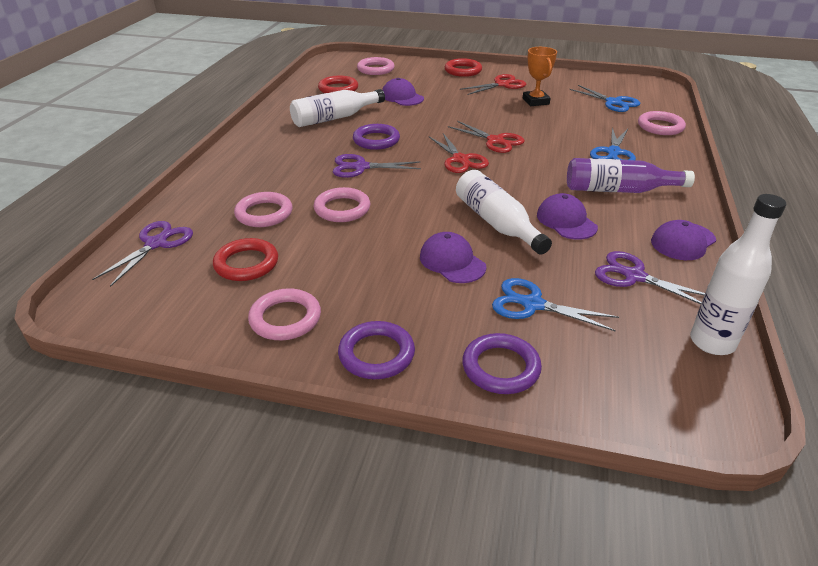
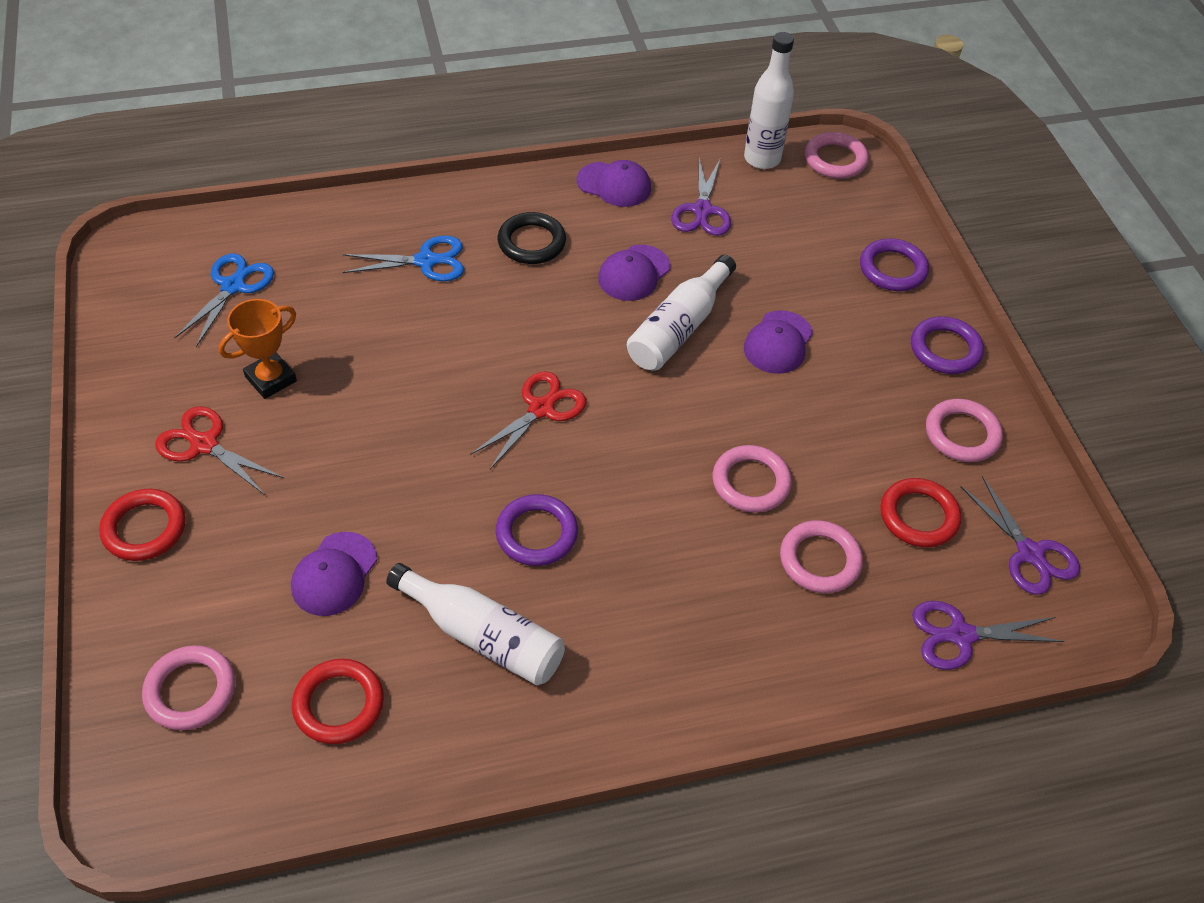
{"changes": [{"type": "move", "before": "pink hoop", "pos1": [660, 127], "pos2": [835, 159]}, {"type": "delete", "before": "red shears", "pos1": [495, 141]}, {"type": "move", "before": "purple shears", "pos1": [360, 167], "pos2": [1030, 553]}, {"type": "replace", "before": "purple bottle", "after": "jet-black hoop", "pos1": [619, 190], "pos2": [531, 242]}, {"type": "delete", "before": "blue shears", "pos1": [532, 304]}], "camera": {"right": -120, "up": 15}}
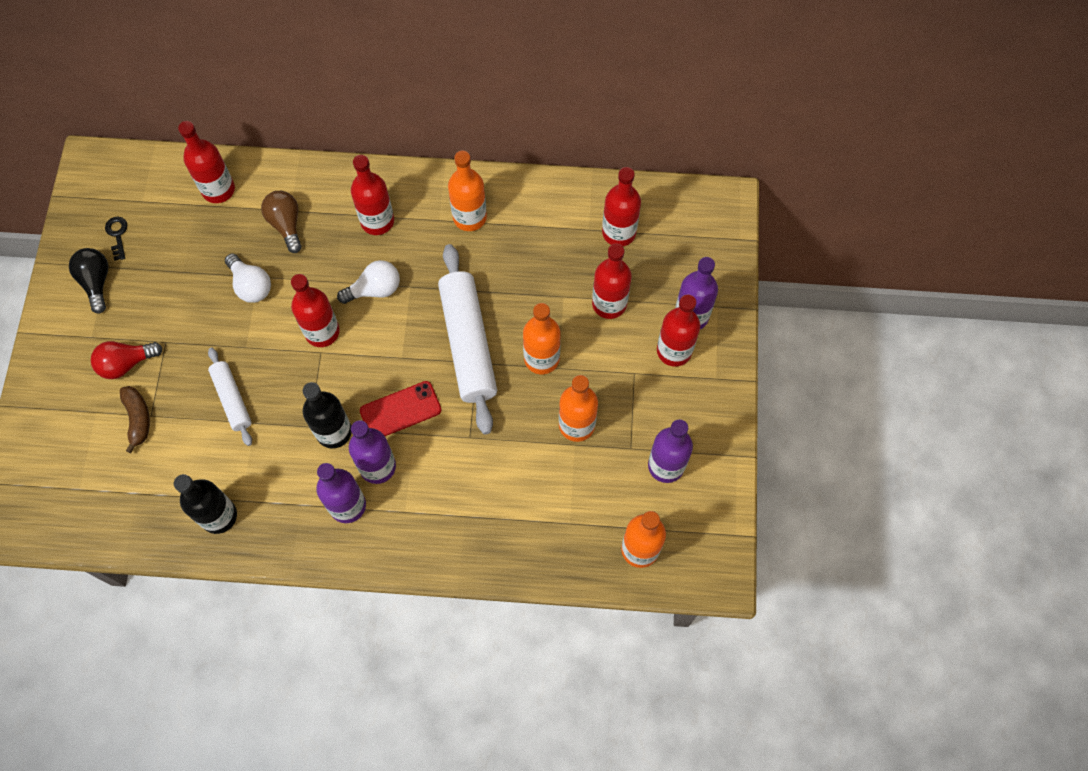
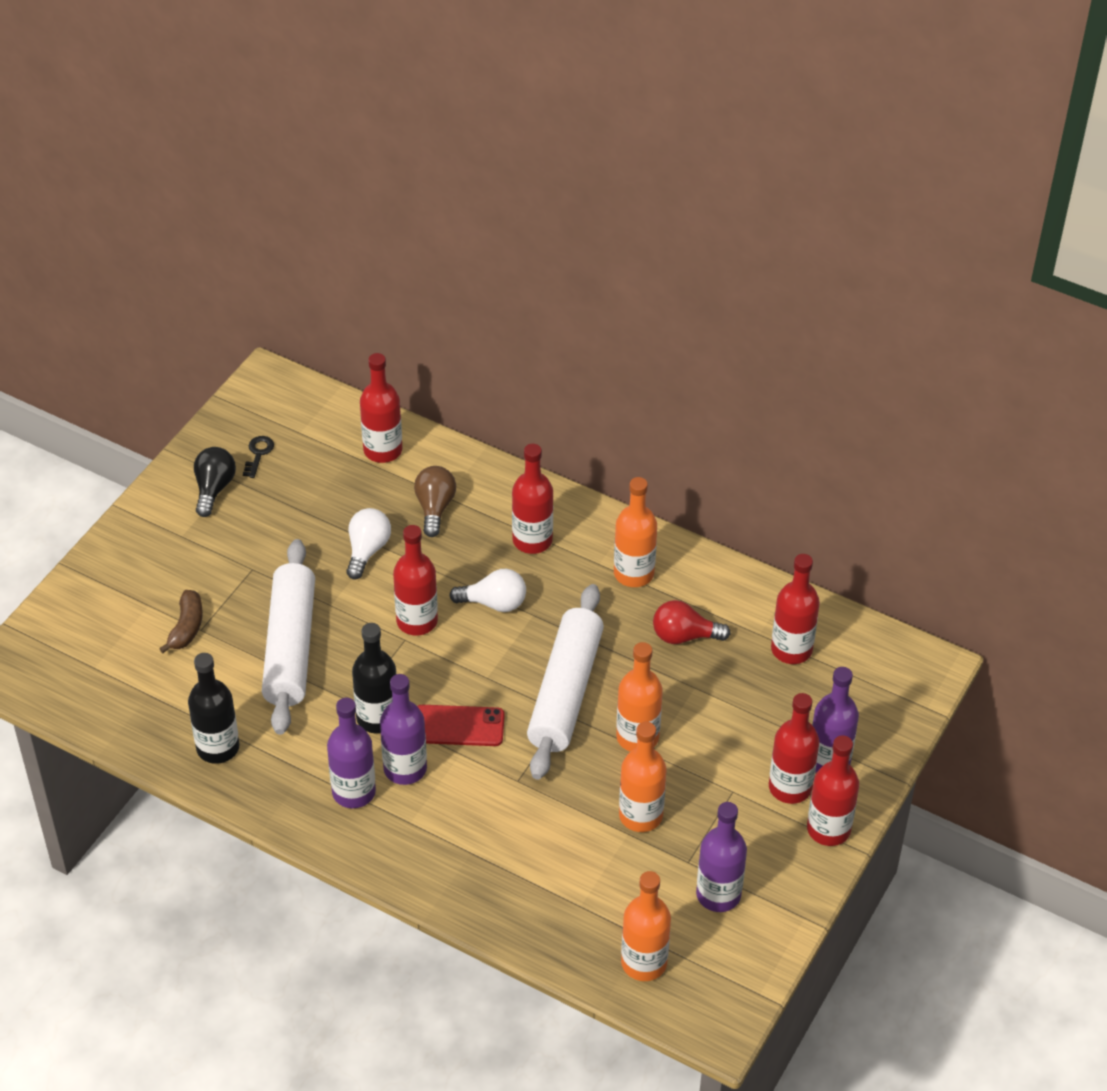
{"changes": [{"type": "move", "before": "red bottle", "pos1": [609, 304], "pos2": [828, 829]}, {"type": "rotate", "before": "pure white light bulb", "pos1": [251, 285], "pos2": [367, 550], "turn": -150}, {"type": "move", "before": "red light bulb", "pos1": [126, 363], "pos2": [684, 636]}, {"type": "resize", "before": "pure white dough roller", "pos1": [232, 399], "pos2": [290, 647], "scale": 1.85}], "camera": {"right": 25, "up": -20}}
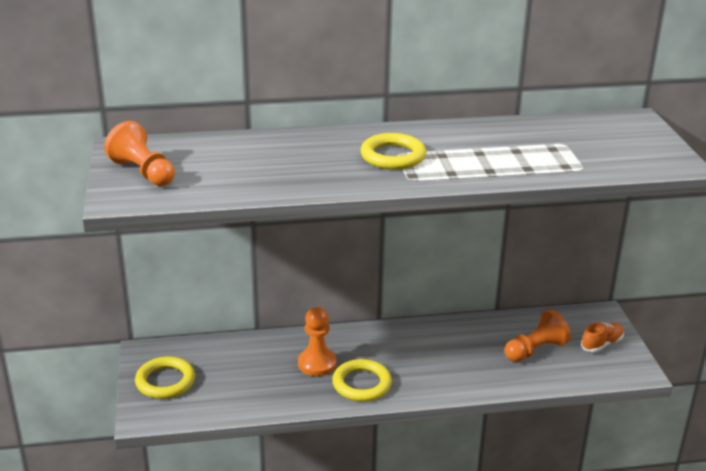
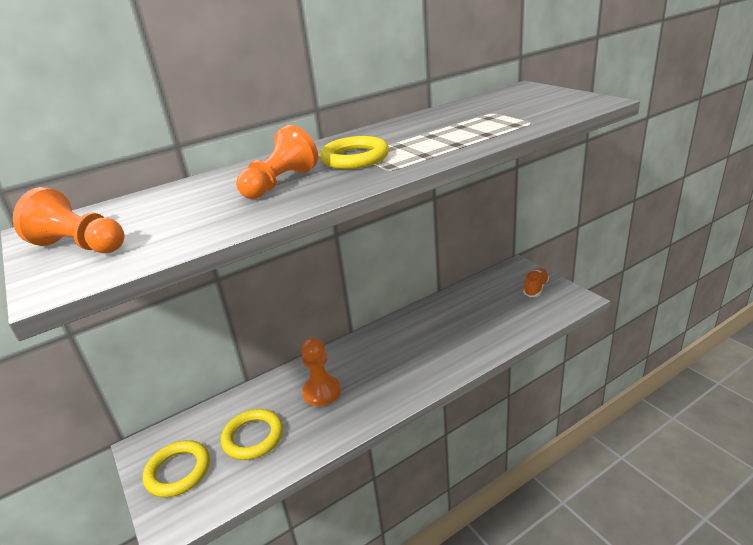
{"changes": [{"type": "move", "before": "orange-coloured game pawn", "pos1": [535, 350], "pos2": [280, 183]}, {"type": "move", "before": "golden hoop", "pos1": [362, 384], "pos2": [253, 437]}], "camera": {"right": -20, "up": 0}}
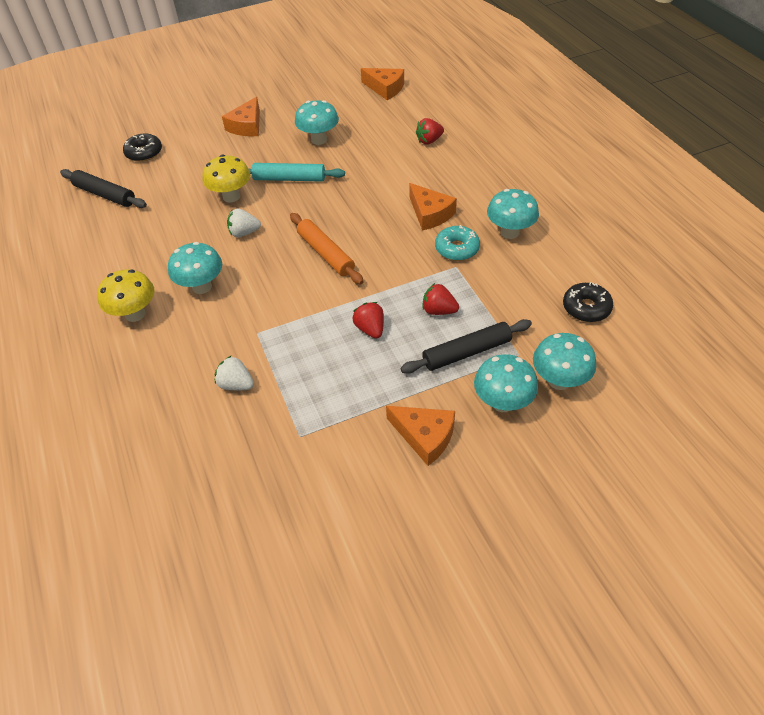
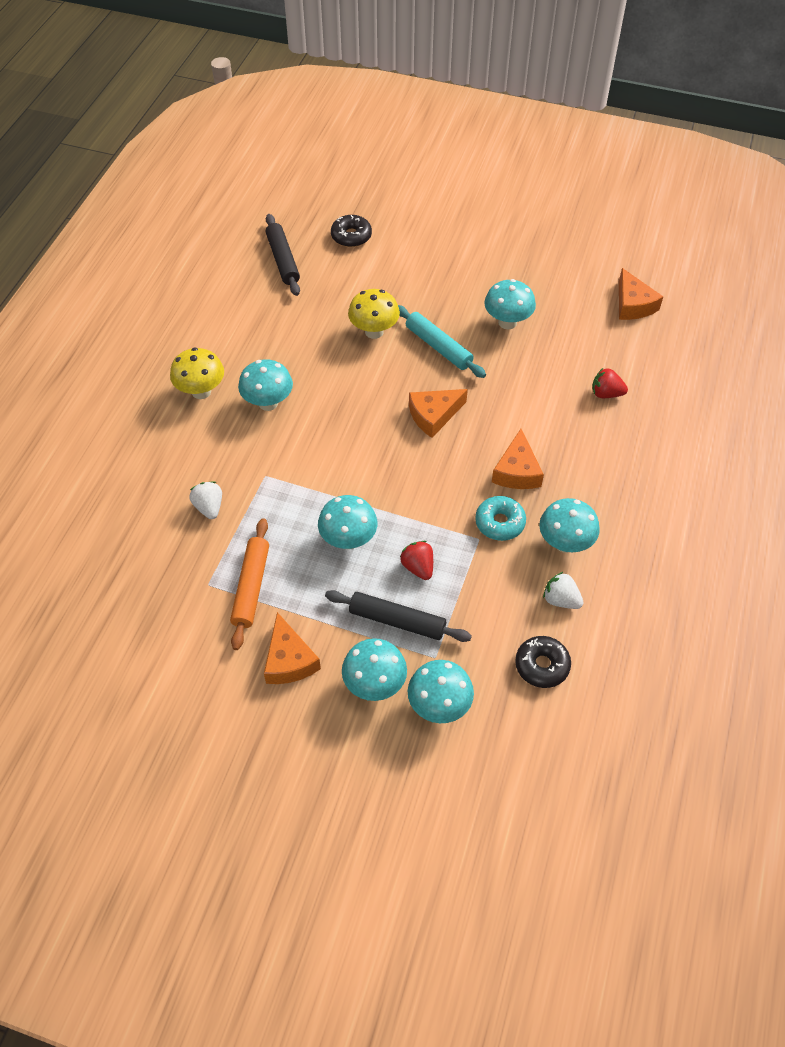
{"changes": [{"type": "move", "before": "orange-coloured cheese", "pos1": [247, 126], "pos2": [434, 415]}, {"type": "move", "before": "pure white toy strawberry", "pos1": [244, 233], "pos2": [561, 600]}, {"type": "move", "before": "orange-coloured dough roller", "pos1": [325, 254], "pos2": [251, 587]}, {"type": "replace", "before": "red toy strawberry", "after": "aqua fungus", "pos1": [370, 329], "pos2": [348, 540]}], "camera": {"right": 40, "up": 5}}
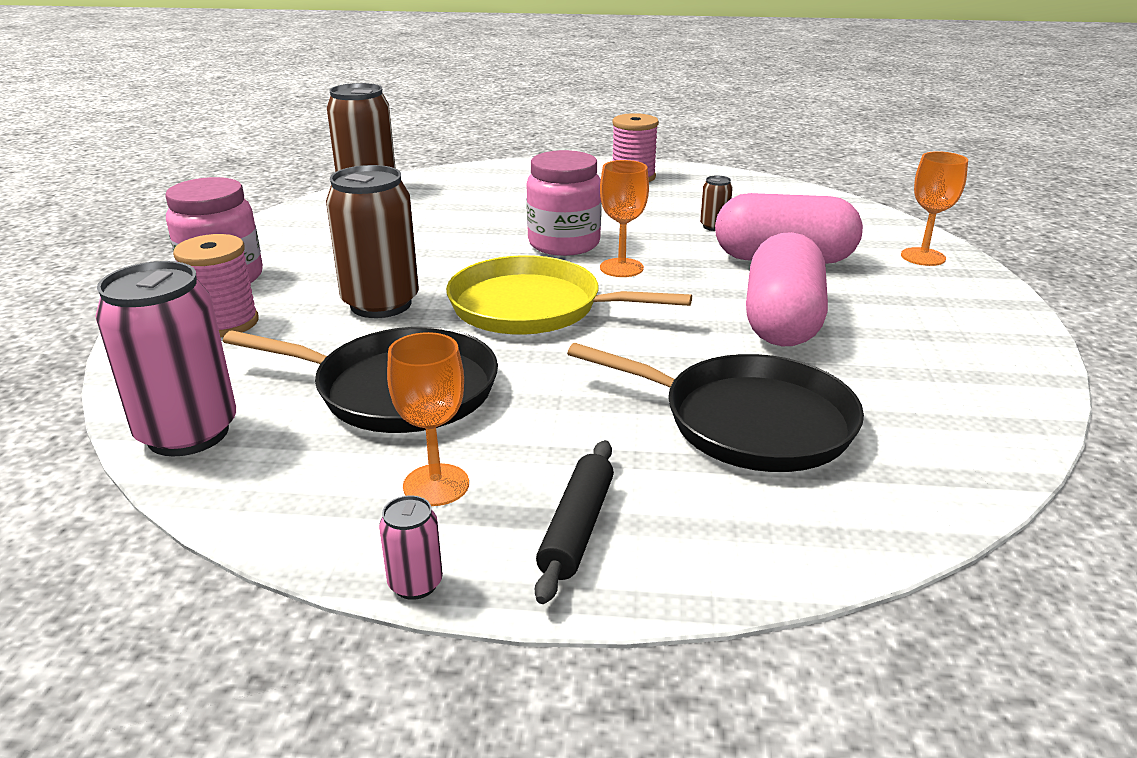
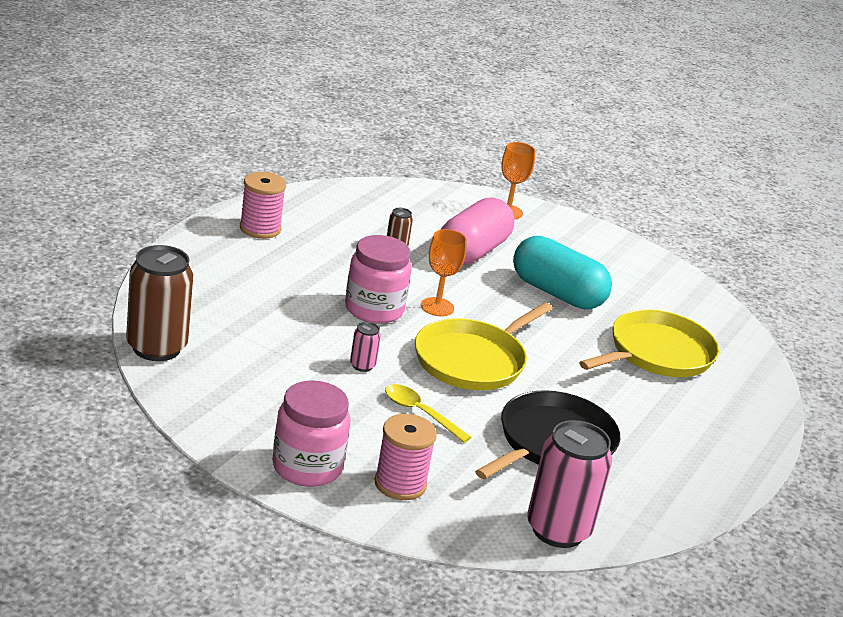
{"changes": [{"type": "replace", "before": "brown can", "after": "golden teaspoon", "pos1": [381, 304], "pos2": [420, 413]}, {"type": "recolor", "before": "pink capsule", "after": "aqua capsule", "pos1": [782, 321], "pos2": [557, 293]}, {"type": "delete", "before": "orange-coloured goblet", "pos1": [436, 485]}, {"type": "recolor", "before": "jet-black pan", "after": "golden pan", "pos1": [748, 421], "pos2": [657, 353]}, {"type": "delete", "before": "jet-black dough roller", "pos1": [577, 528]}, {"type": "move", "before": "pink can", "pos1": [415, 584], "pos2": [362, 365]}], "camera": {"right": -70, "up": 0}}
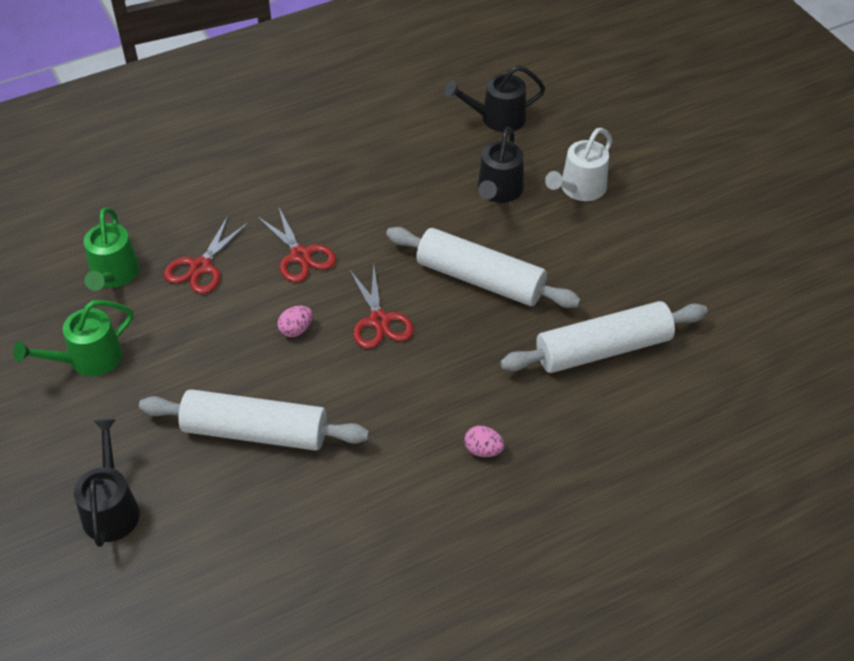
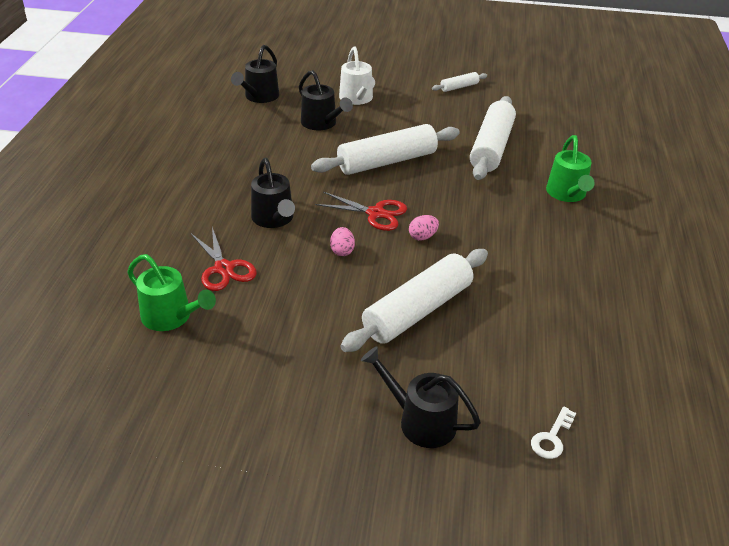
{"changes": [{"type": "replace", "before": "red shears", "after": "jet-black sprinkling can", "pos1": [300, 255], "pos2": [274, 219]}, {"type": "move", "before": "leaf-green sprinkling can", "pos1": [88, 360], "pos2": [567, 194]}, {"type": "move", "before": "pink egg shape", "pos1": [483, 450], "pos2": [422, 237]}, {"type": "insert", "after": "pure white dough roller", "pos2": [459, 87]}, {"type": "insert", "after": "pure white key", "pos2": [552, 438]}], "camera": {"right": -55, "up": -10}}
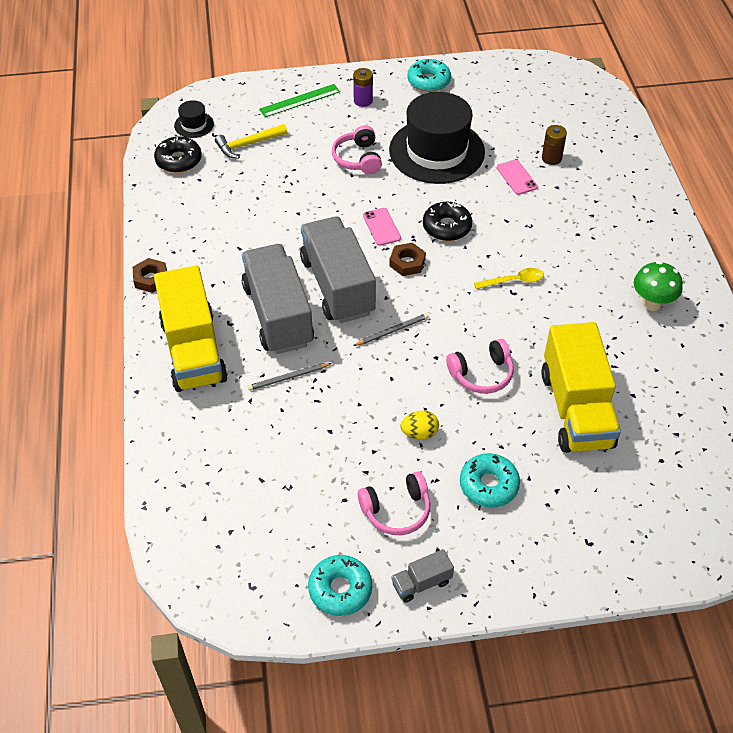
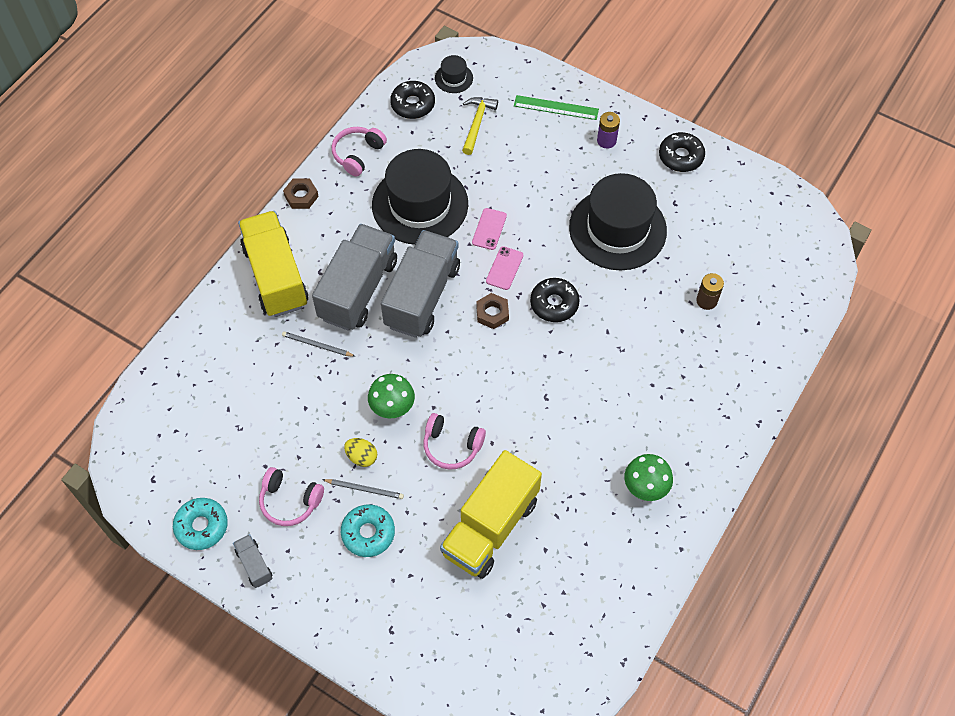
{"changes": [{"type": "recolor", "before": "aqua doughnut", "after": "jet-black doughnut", "pos1": [428, 81], "pos2": [680, 156]}, {"type": "rotate", "before": "golden claw hammer", "pos1": [248, 144], "pos2": [477, 123], "turn": 90}, {"type": "move", "before": "pink headphones", "pos1": [358, 158], "pos2": [358, 154]}, {"type": "move", "before": "pink smartphone", "pos1": [516, 177], "pos2": [489, 229]}, {"type": "rotate", "before": "golden toy truck", "pos1": [193, 351], "pos2": [276, 276], "turn": 135}, {"type": "delete", "before": "golden teaspoon", "pos1": [514, 281]}, {"type": "move", "before": "ash-grey wooden pencil", "pos1": [392, 331], "pos2": [364, 489]}, {"type": "rotate", "before": "ash-grey toy truck", "pos1": [421, 583], "pos2": [254, 564], "turn": 45}, {"type": "insert", "after": "jet-black hat", "pos2": [420, 204]}, {"type": "insert", "after": "leaf-green fungus", "pos2": [392, 408]}], "camera": {"right": 40, "up": 10}}
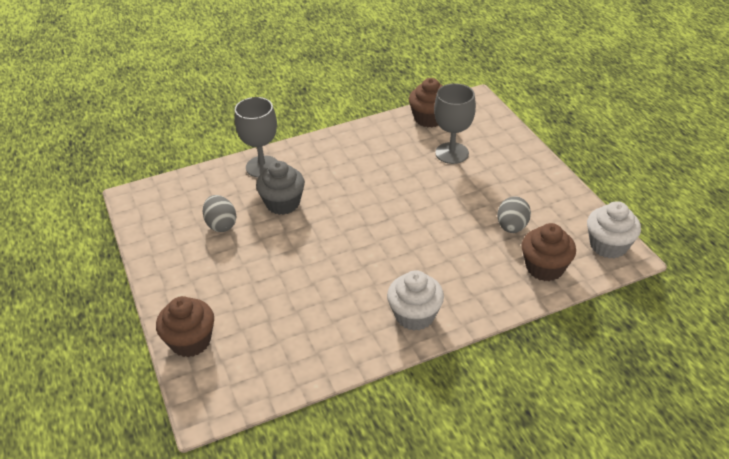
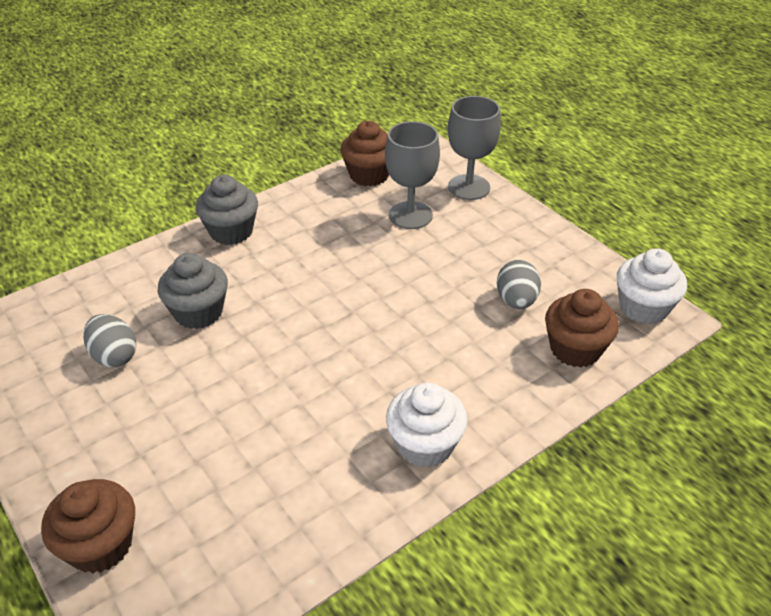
{"changes": [{"type": "move", "before": "ash-grey goblet", "pos1": [262, 167], "pos2": [469, 187]}, {"type": "insert", "after": "ash-grey cupcake", "pos2": [231, 231]}], "camera": {"right": -15, "up": 0}}
